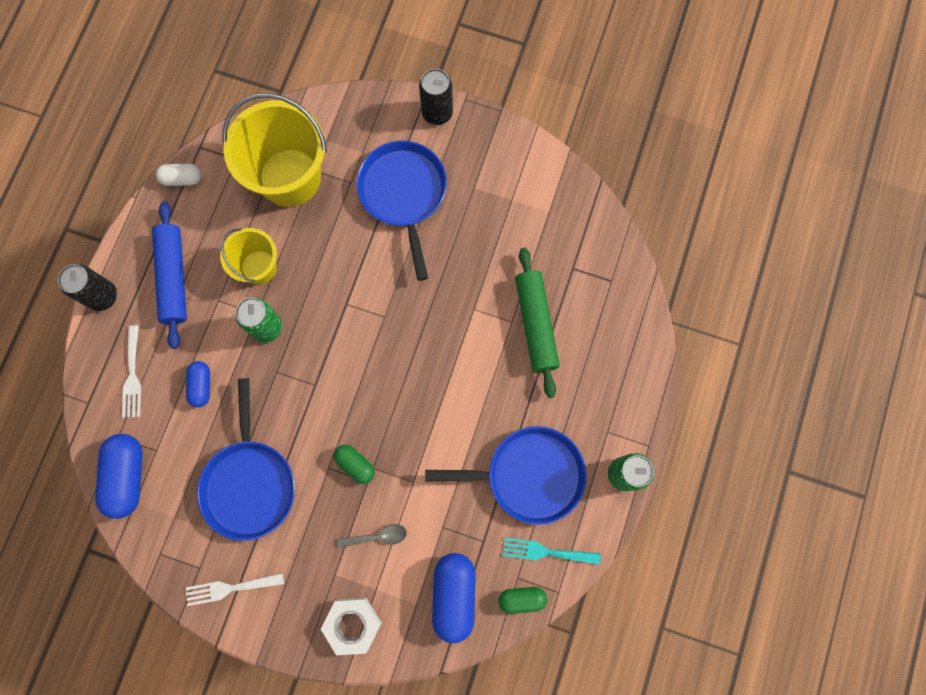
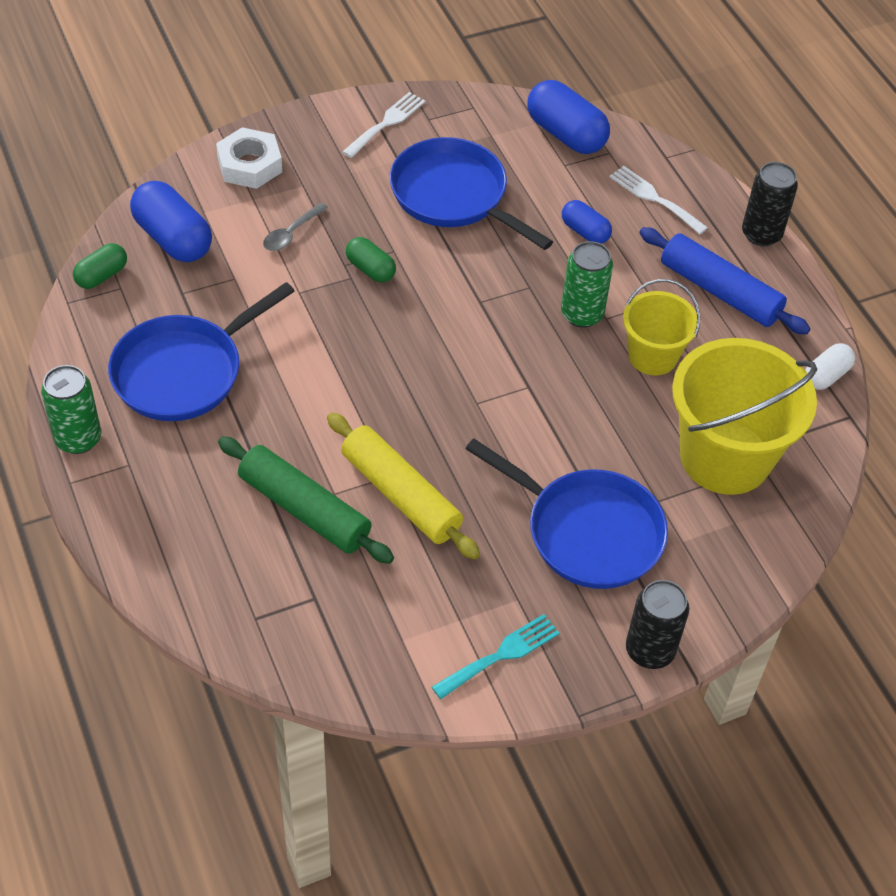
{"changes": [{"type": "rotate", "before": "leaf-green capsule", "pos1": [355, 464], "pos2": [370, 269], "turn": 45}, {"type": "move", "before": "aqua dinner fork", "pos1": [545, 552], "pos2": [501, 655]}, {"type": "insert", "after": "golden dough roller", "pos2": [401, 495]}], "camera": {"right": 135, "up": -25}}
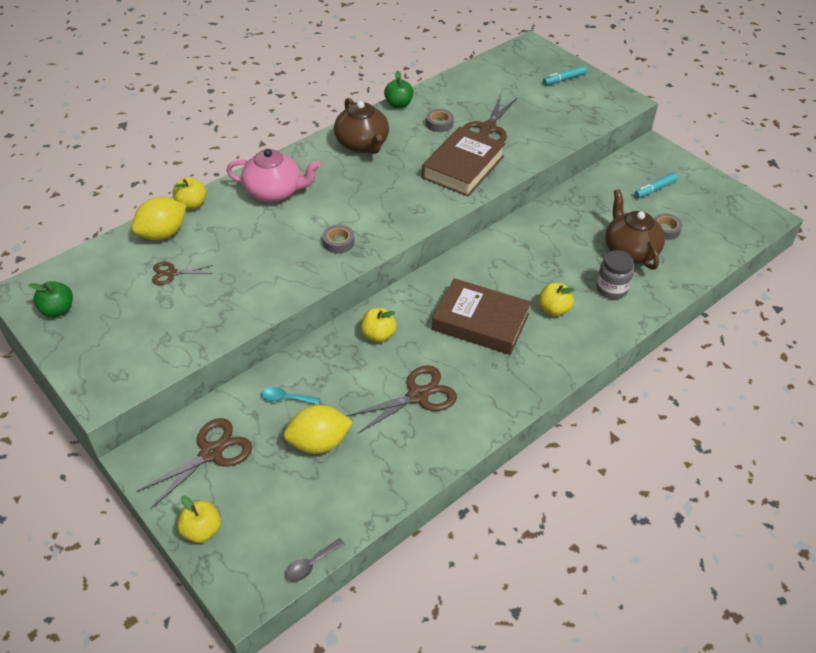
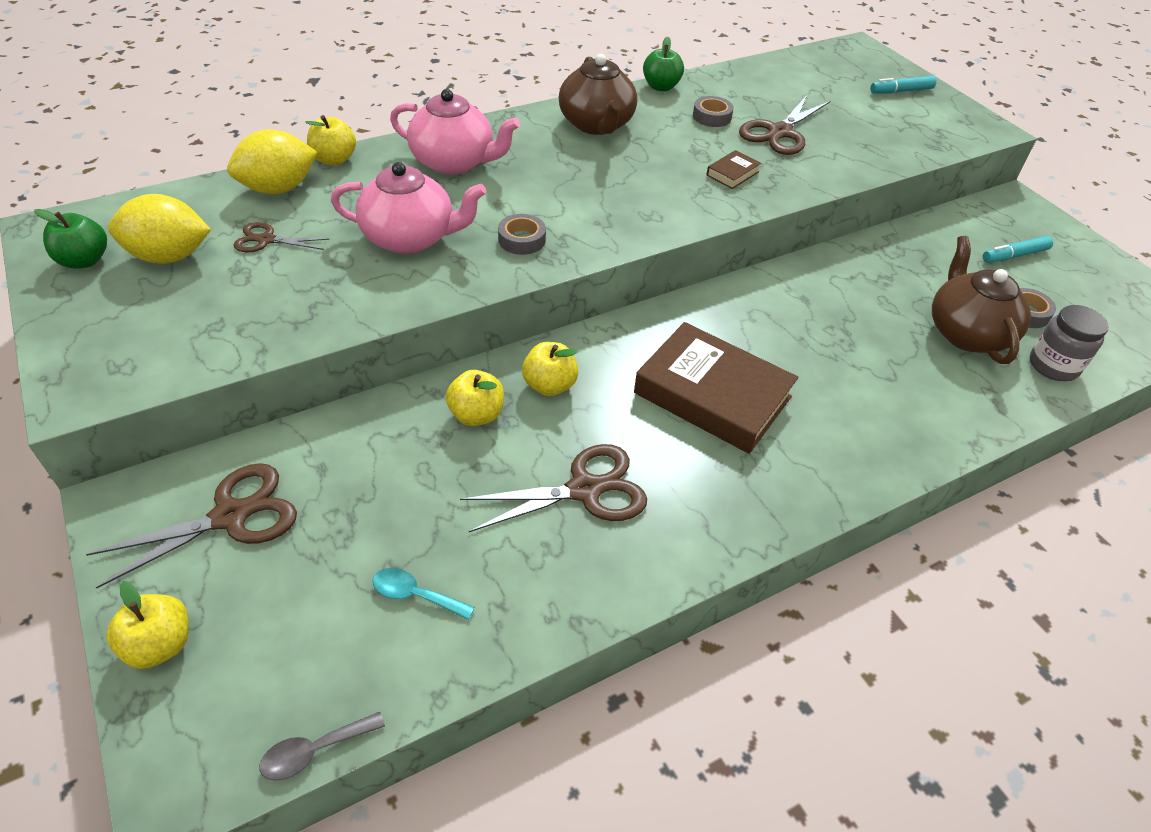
{"changes": [{"type": "resize", "before": "brown hardcover", "pos1": [463, 167], "pos2": [732, 173], "scale": 0.42}, {"type": "move", "before": "ash-grey jar", "pos1": [611, 289], "pos2": [1053, 366]}, {"type": "move", "before": "golden toy apple", "pos1": [554, 309], "pos2": [476, 415]}, {"type": "move", "before": "aqua teaspoon", "pos1": [286, 398], "pos2": [415, 595]}, {"type": "move", "before": "golden citrus fruit", "pos1": [319, 443], "pos2": [169, 256]}, {"type": "insert", "after": "pink teapot", "pos2": [410, 238]}], "camera": {"right": 10, "up": 0}}
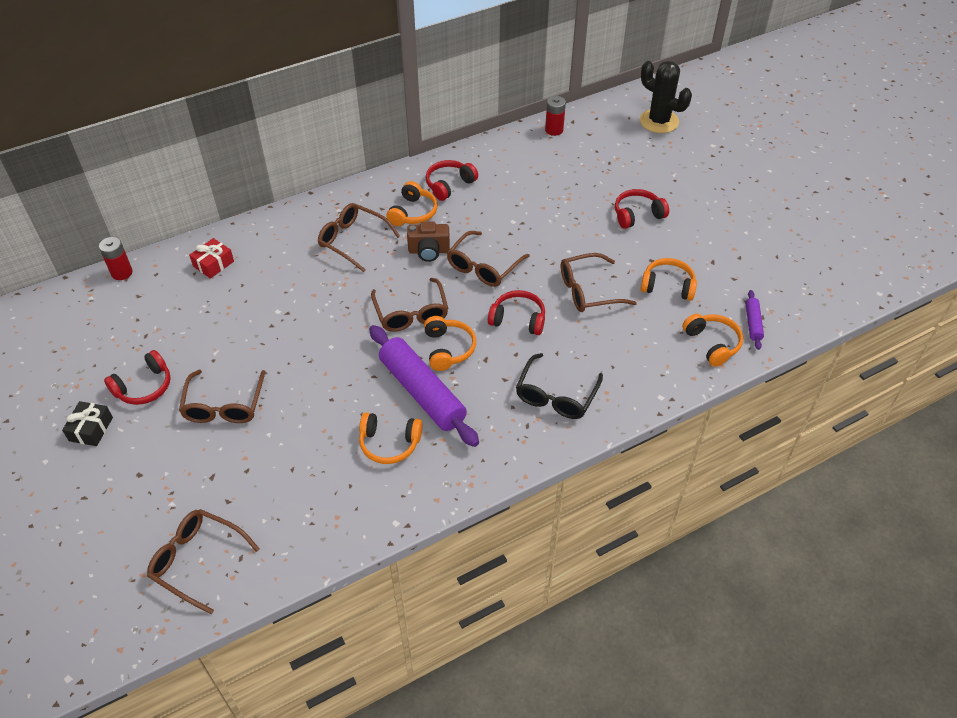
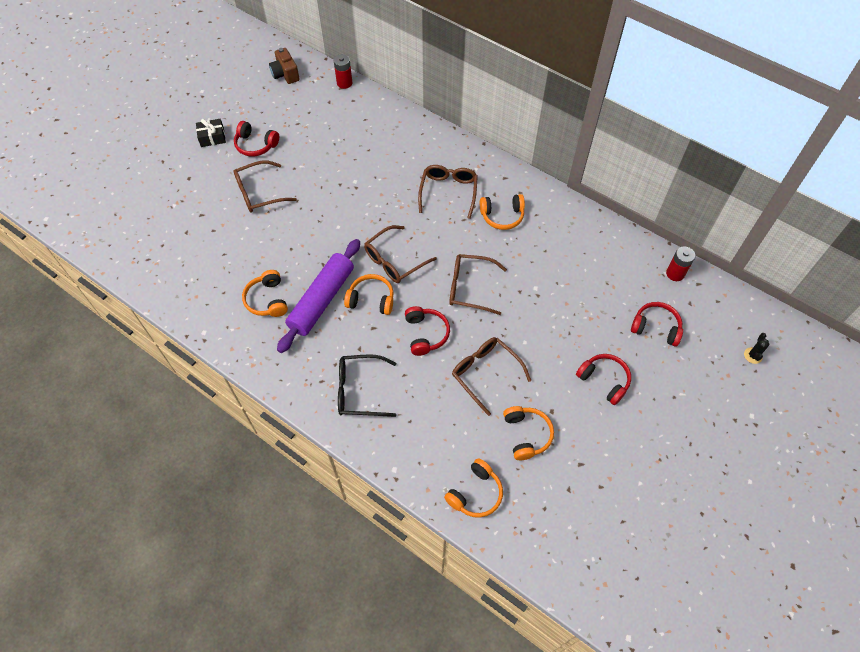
{"changes": [{"type": "resize", "before": "jet-black saguaro cactus", "pos1": [659, 121], "pos2": [753, 355], "scale": 0.43}, {"type": "move", "before": "red headphones", "pos1": [449, 185], "pos2": [656, 327]}, {"type": "move", "before": "brown camera", "pos1": [429, 251], "pos2": [285, 74]}, {"type": "delete", "before": "red present", "pos1": [213, 264]}, {"type": "delete", "before": "purple dough roller", "pos1": [753, 323]}, {"type": "rotate", "before": "orange-coloured headphones", "pos1": [448, 349], "pos2": [371, 299], "turn": -135}, {"type": "delete", "before": "brown eyeglasses", "pos1": [197, 561]}], "camera": {"right": 65, "up": 10}}
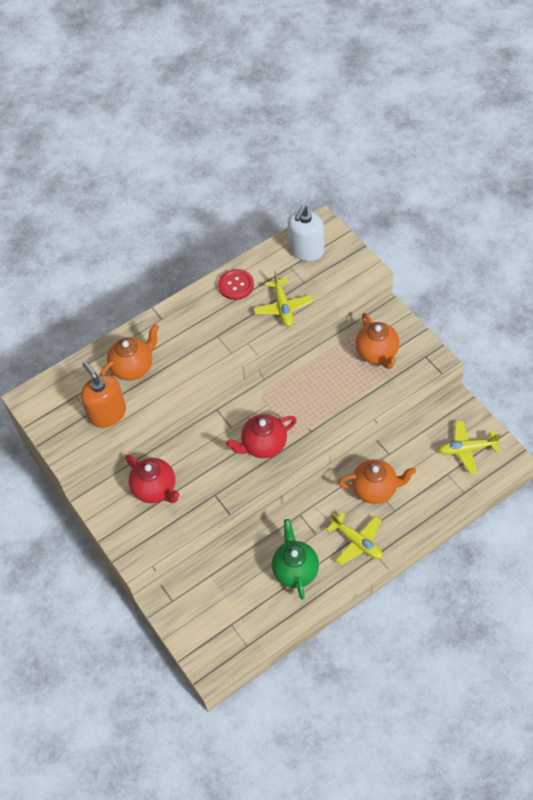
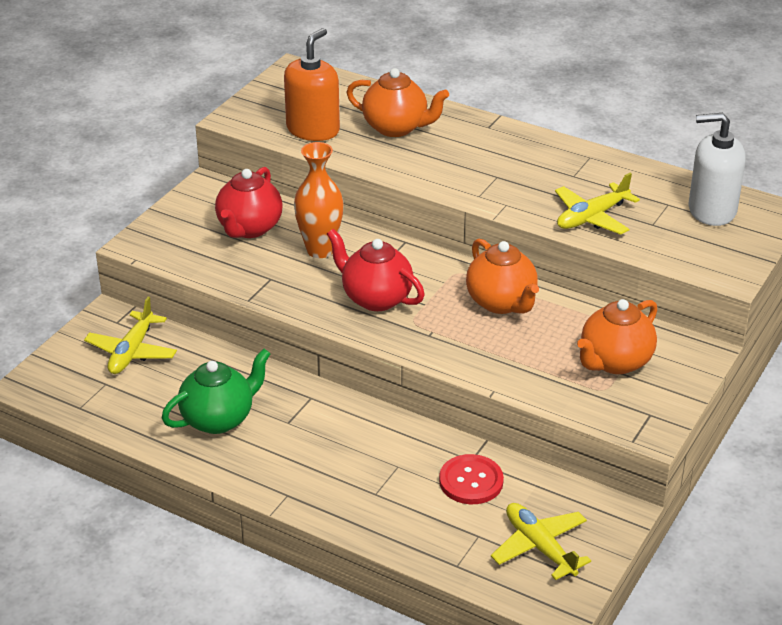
{"changes": [{"type": "move", "before": "red sewing button", "pos1": [236, 285], "pos2": [471, 481]}, {"type": "move", "before": "orange-coloured teapot", "pos1": [375, 489], "pos2": [501, 303]}, {"type": "move", "before": "golden plane", "pos1": [357, 542], "pos2": [132, 352]}, {"type": "insert", "after": "orange-coloured vase", "pos2": [320, 250]}], "camera": {"right": 60, "up": -20}}
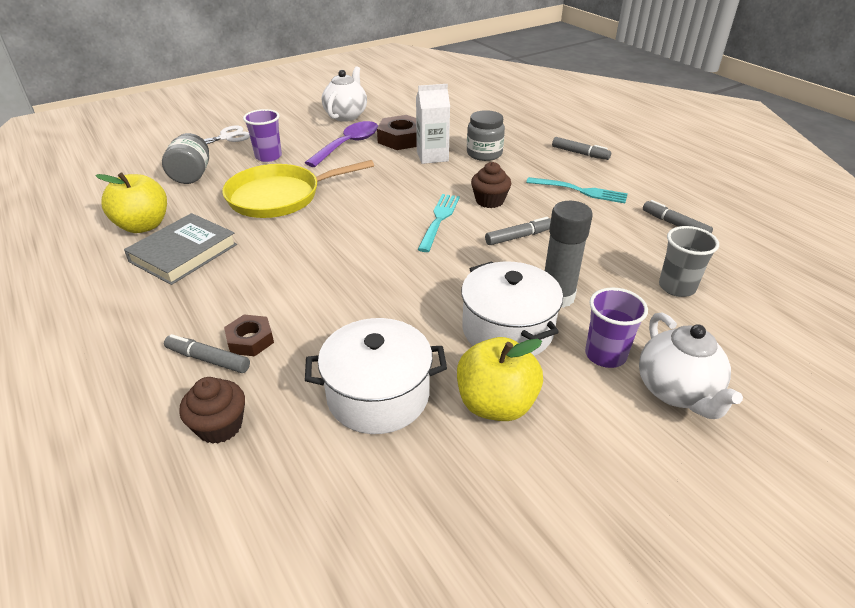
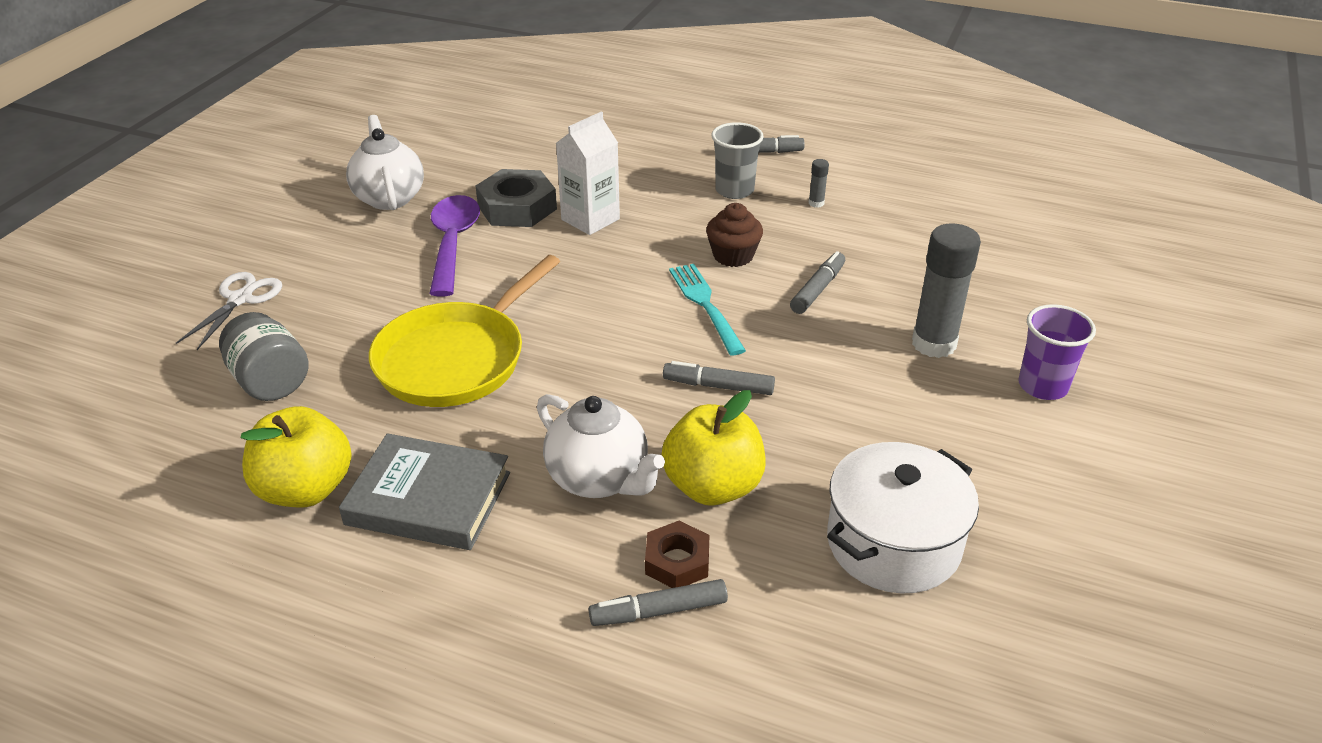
{"changes": [{"type": "delete", "before": "purple cup", "pos1": [268, 157]}, {"type": "delete", "before": "ash-grey jar", "pos1": [484, 154]}, {"type": "recolor", "before": "brown nut", "after": "ash-grey nut", "pos1": [401, 139], "pos2": [517, 207]}, {"type": "replace", "before": "aqua dinner fork", "after": "ash-grey glue", "pos1": [580, 191], "pos2": [816, 203]}, {"type": "move", "before": "ash-grey felt pen", "pos1": [675, 225], "pos2": [719, 386]}, {"type": "rotate", "before": "ash-grey hardcover", "pos1": [183, 253], "pos2": [428, 498], "turn": -75}, {"type": "move", "before": "ash-grey cup", "pos1": [677, 287], "pos2": [734, 190]}, {"type": "delete", "before": "pure white stockpot", "pos1": [507, 330]}, {"type": "move", "before": "pure white teapot", "pos1": [676, 392], "pos2": [599, 479]}, {"type": "move", "before": "golden toy apple", "pos1": [496, 404], "pos2": [713, 486]}, {"type": "delete", "before": "brown cupcake", "pos1": [220, 426]}], "camera": {"right": -35, "up": 0}}
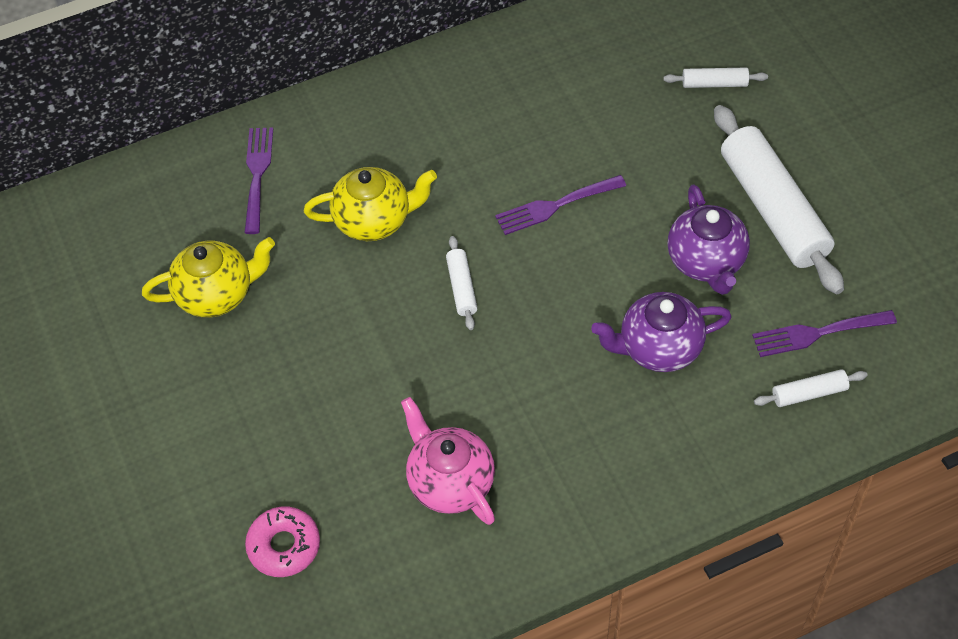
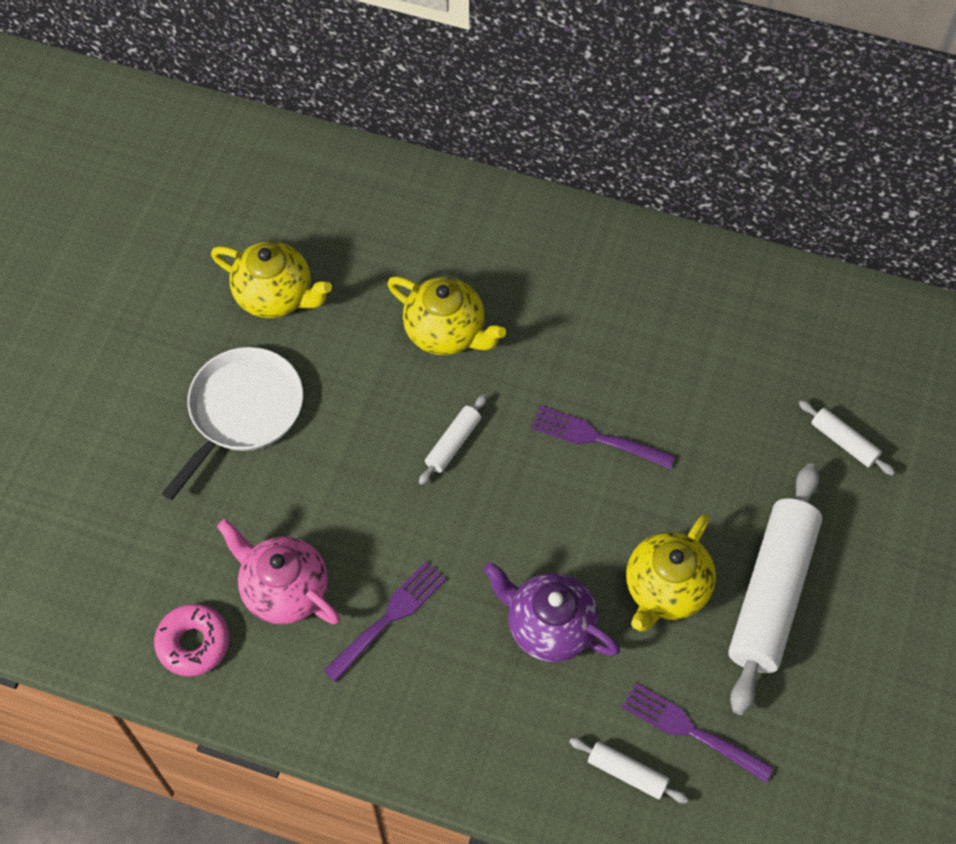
{"changes": [{"type": "move", "before": "purple dinner fork", "pos1": [257, 175], "pos2": [389, 617]}, {"type": "recolor", "before": "purple teapot", "after": "golden teapot", "pos1": [706, 262], "pos2": [665, 589]}, {"type": "rotate", "before": "pink teapot", "pos1": [450, 482], "pos2": [284, 590], "turn": -60}, {"type": "move", "before": "pink doughnut", "pos1": [284, 546], "pos2": [193, 643]}, {"type": "insert", "after": "pure white pan", "pos2": [243, 411]}], "camera": {"right": 40, "up": 5}}
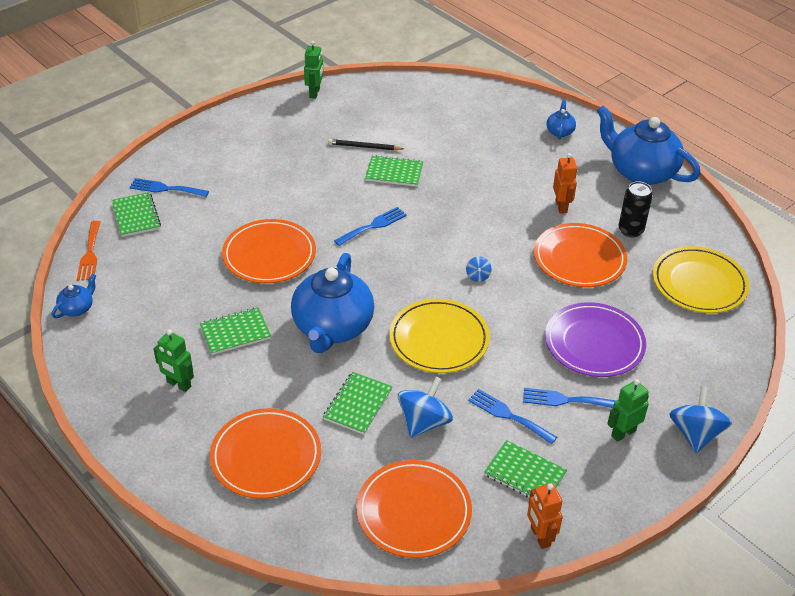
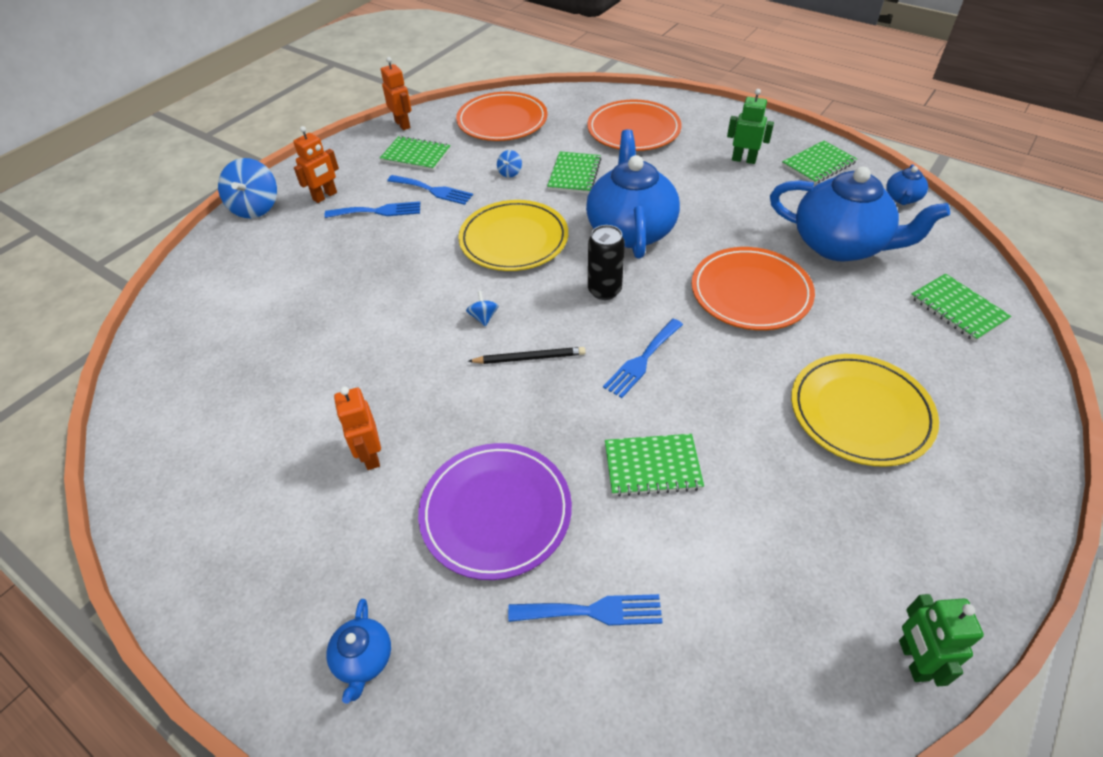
{"changes": [{"type": "move", "before": "blue teapot", "pos1": [641, 172], "pos2": [840, 245]}, {"type": "move", "before": "jet-black wooden pencil", "pos1": [364, 147], "pos2": [529, 358]}, {"type": "move", "before": "blue dinner fork", "pos1": [165, 188], "pos2": [593, 611]}, {"type": "move", "before": "jet-black can", "pos1": [630, 230], "pos2": [604, 290]}, {"type": "delete", "before": "orange-coloured dinner fork", "pos1": [90, 254]}, {"type": "delete", "before": "orange-coloured dinner plate", "pos1": [579, 259]}, {"type": "move", "before": "golden dinner plate", "pos1": [699, 283], "pos2": [860, 412]}, {"type": "move", "before": "purple dinner plate", "pos1": [594, 343], "pos2": [496, 512]}, {"type": "move", "before": "leaf-green notebook", "pos1": [235, 332], "pos2": [818, 164]}, {"type": "resize", "before": "blue toy top", "pos1": [424, 422], "pos2": [510, 173], "scale": 0.48}, {"type": "recolor", "before": "leaf-green robot figure", "after": "orange-coloured robot figure", "pos1": [623, 433], "pos2": [325, 196]}], "camera": {"right": 170, "up": 5}}
